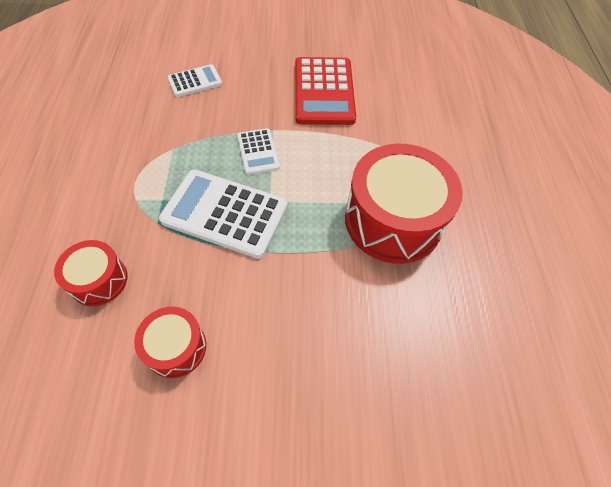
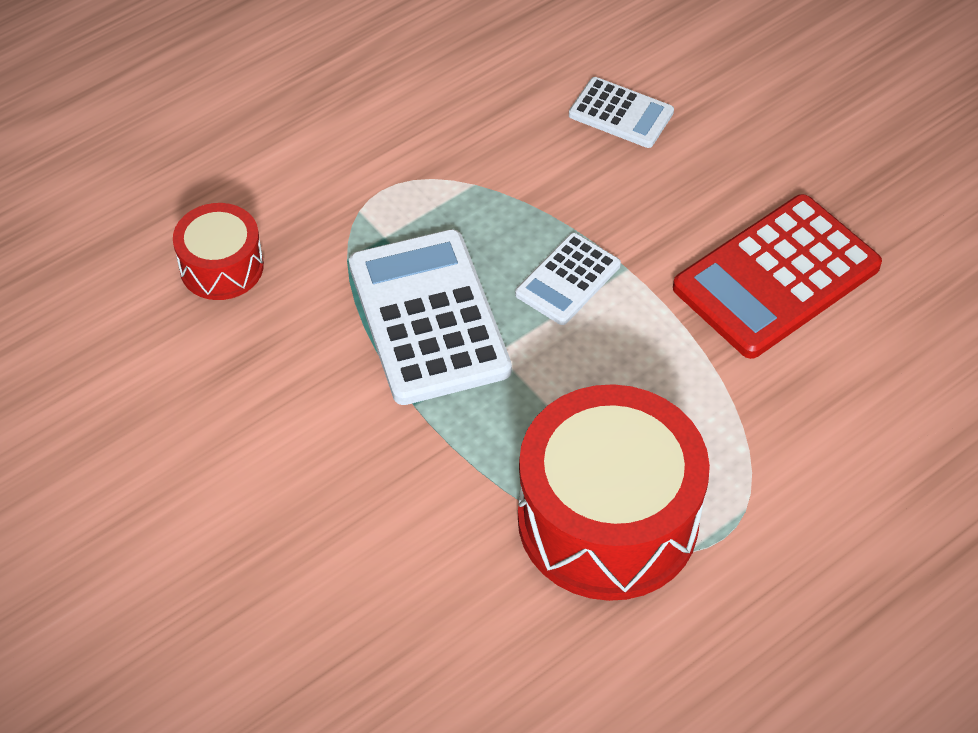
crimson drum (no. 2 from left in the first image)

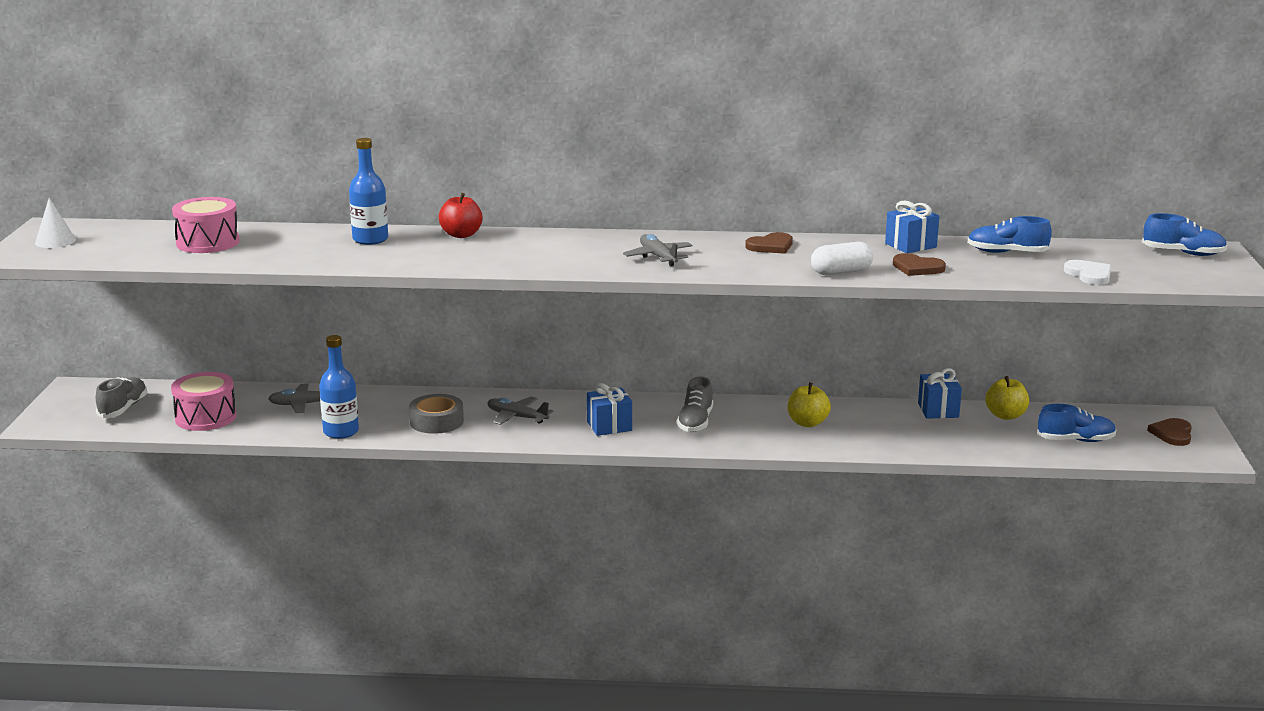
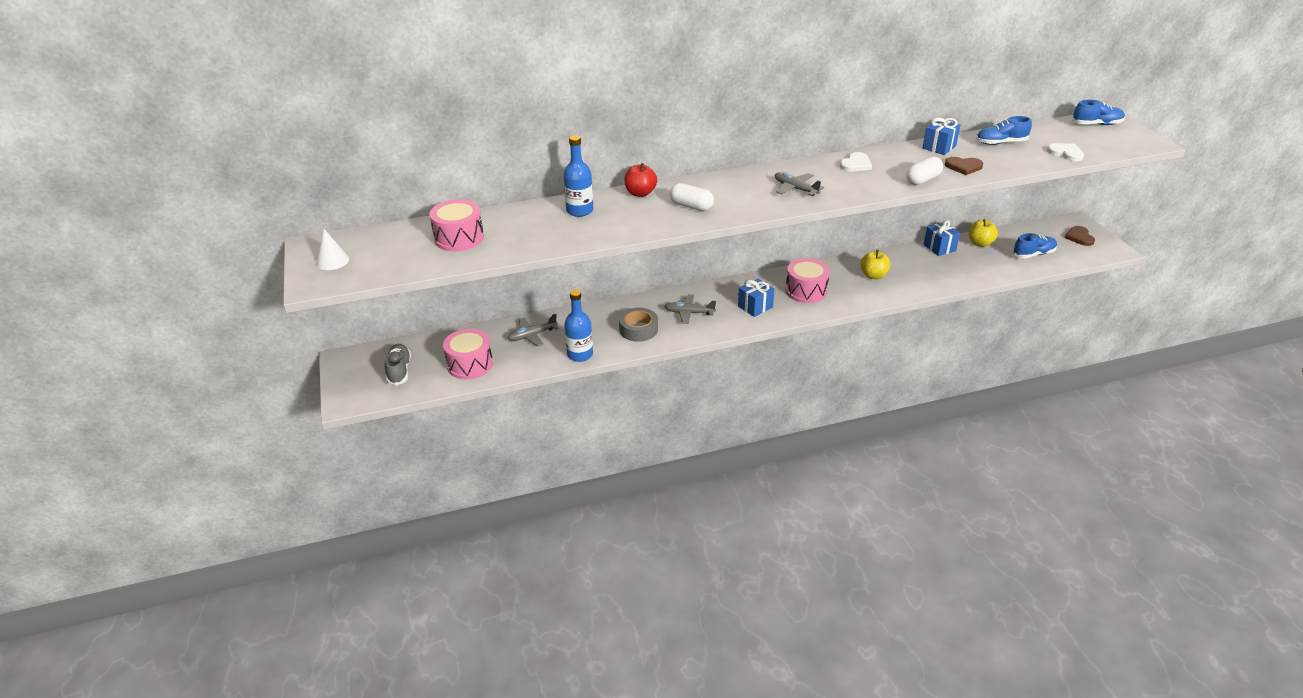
rosy drum (no. 3 from left); snow-white heart (no. 1 from left); snow-white pill (no. 1 from left)

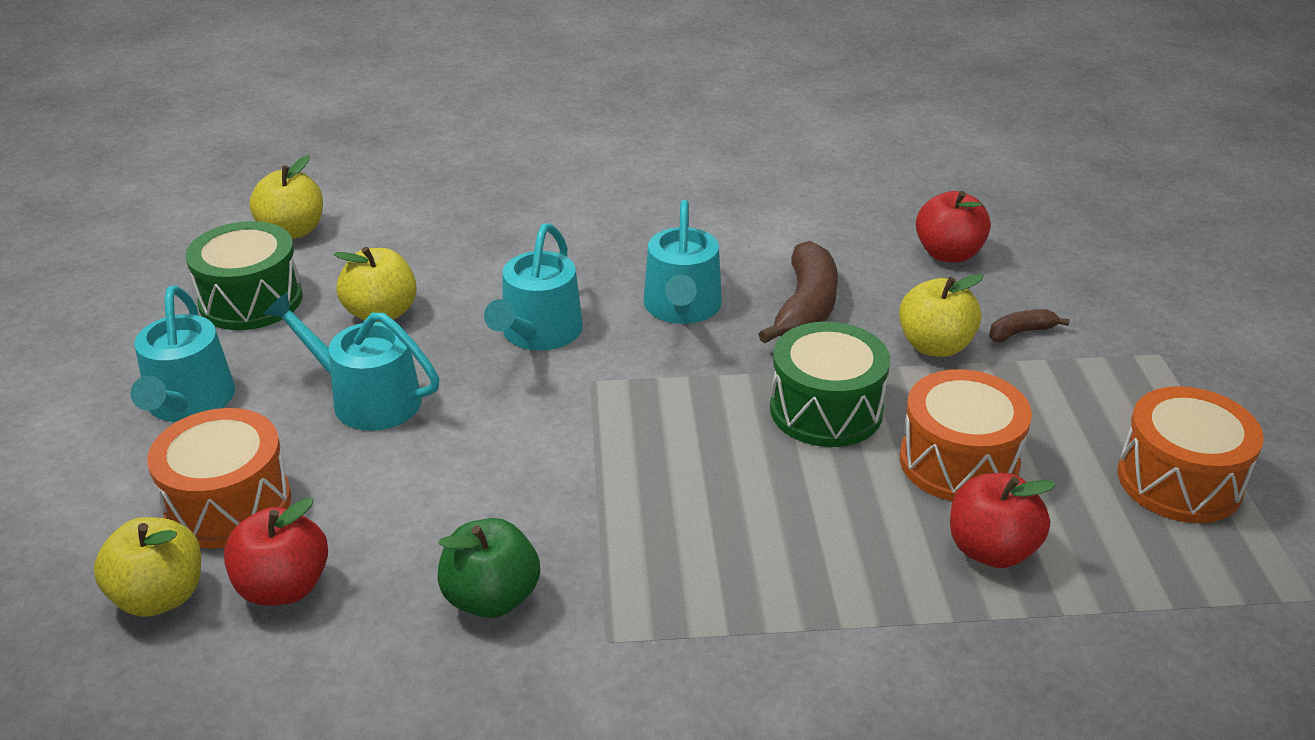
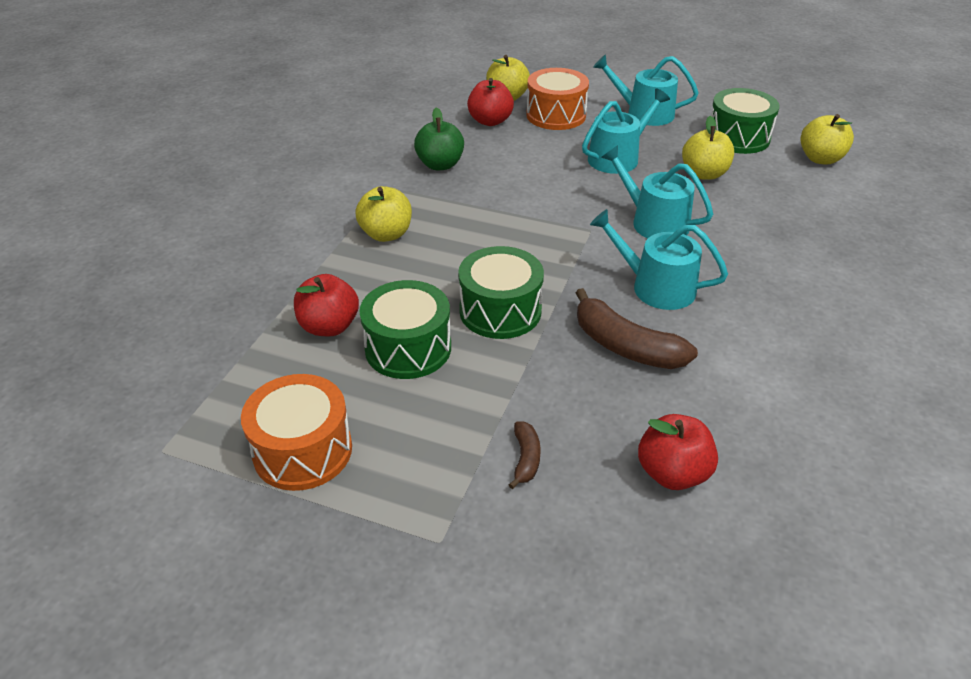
golden toy apple (no. 1 from left); leaf-green drum (no. 1 from left)

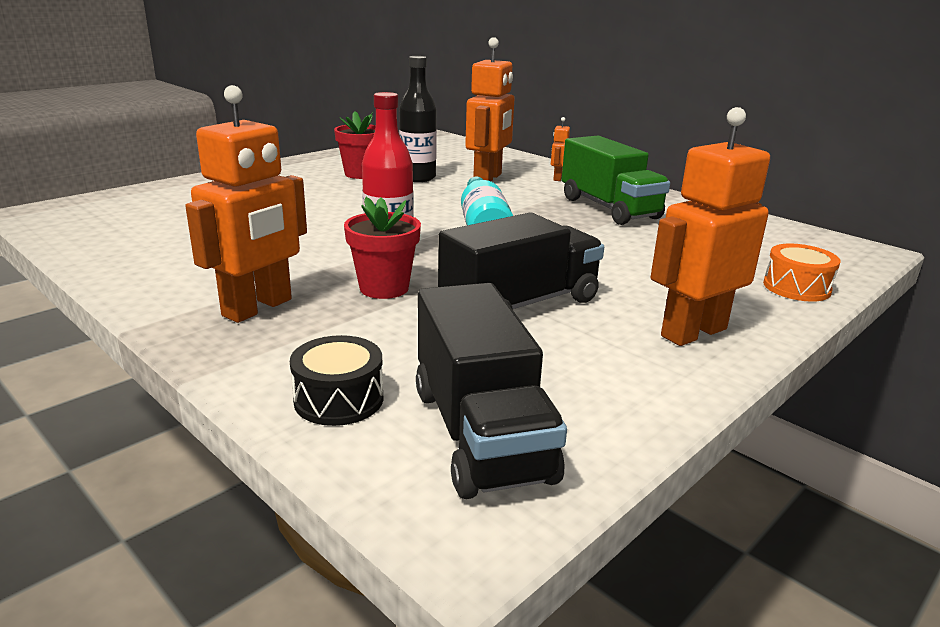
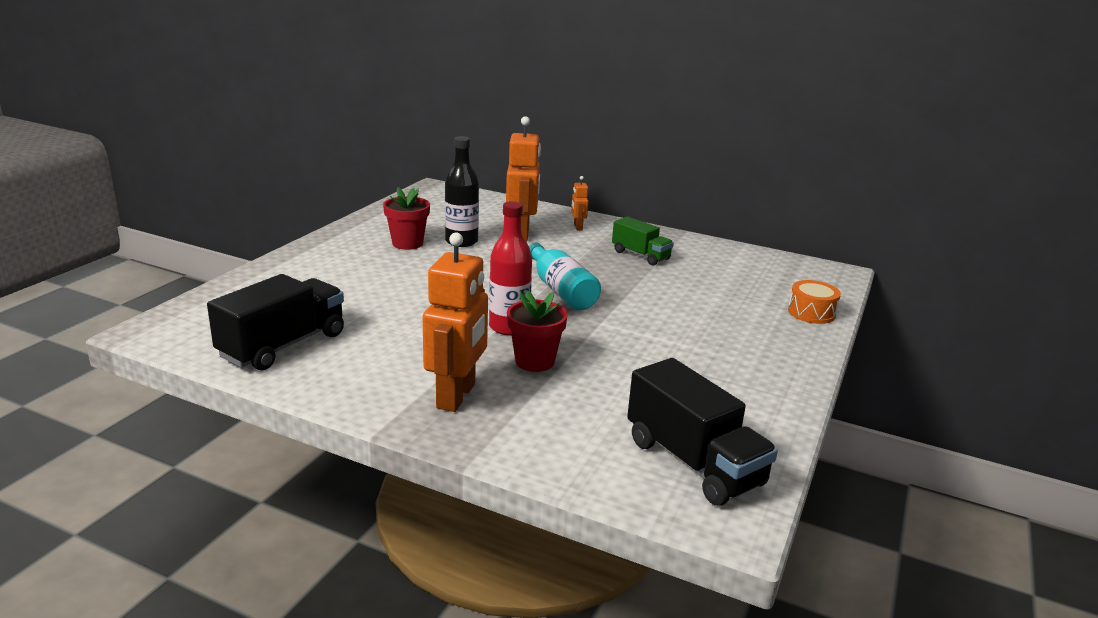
jet-black drum; jet-black truck (no. 1 from left); leaf-green truck; orange-coloured toy robot (no. 4 from left in the first image)

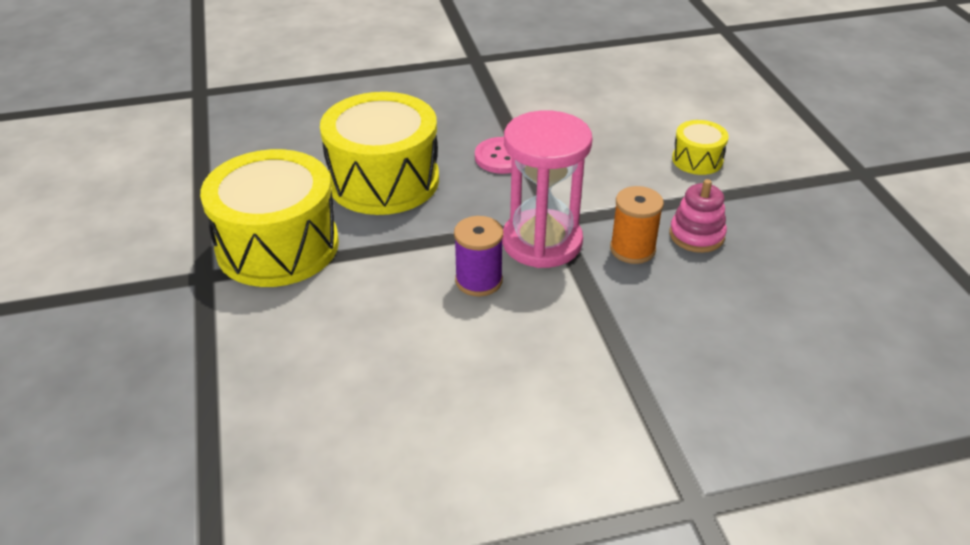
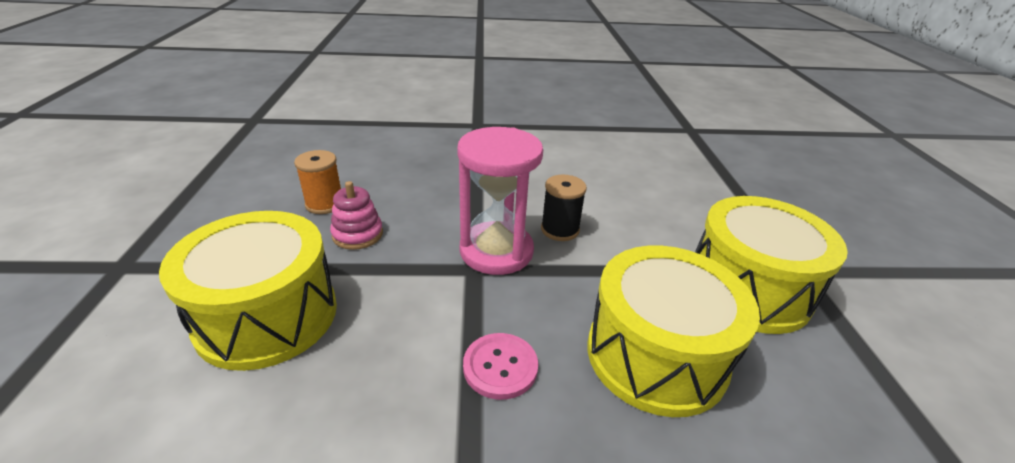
jet-black spool; orange-coloured spool; golden drum (no. 1 from left)

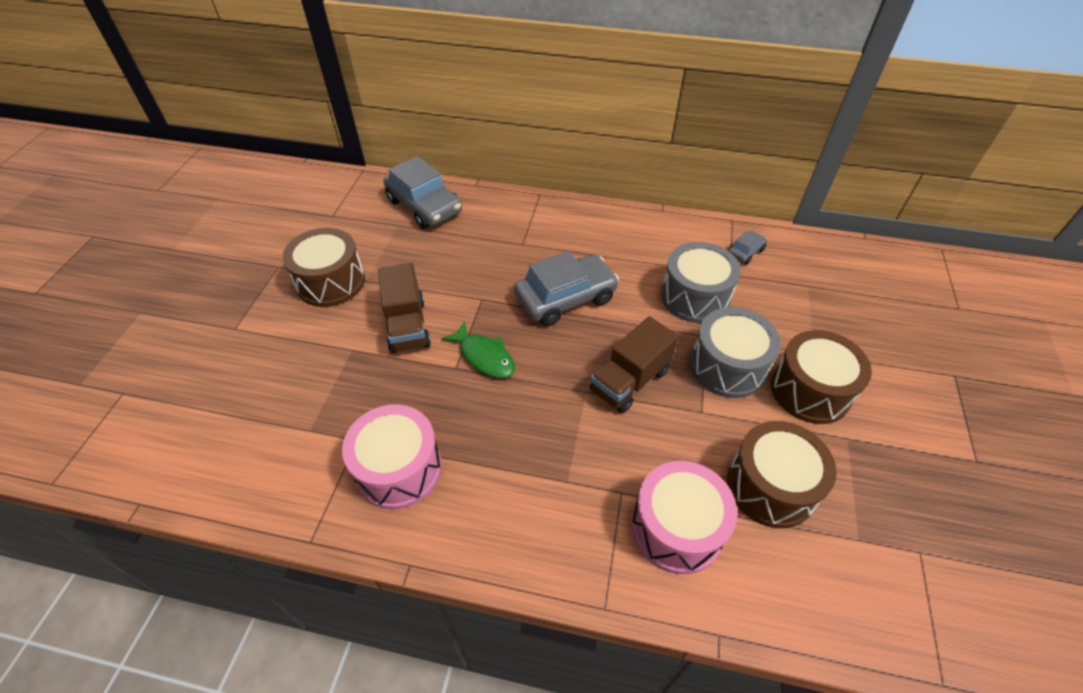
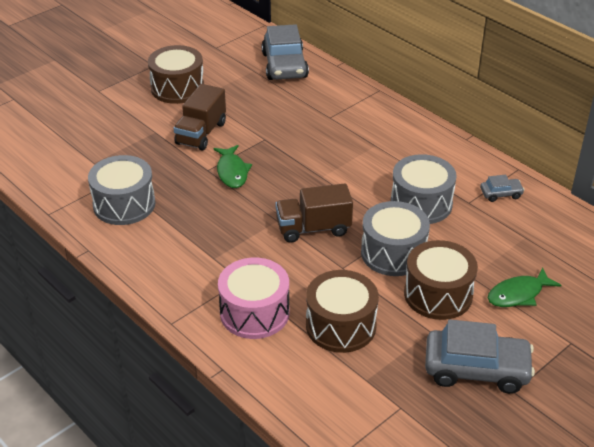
ash-grey drum (no. 1 from left); ash-grey toy car (no. 2 from left); leaf-green fish (no. 2 from left)

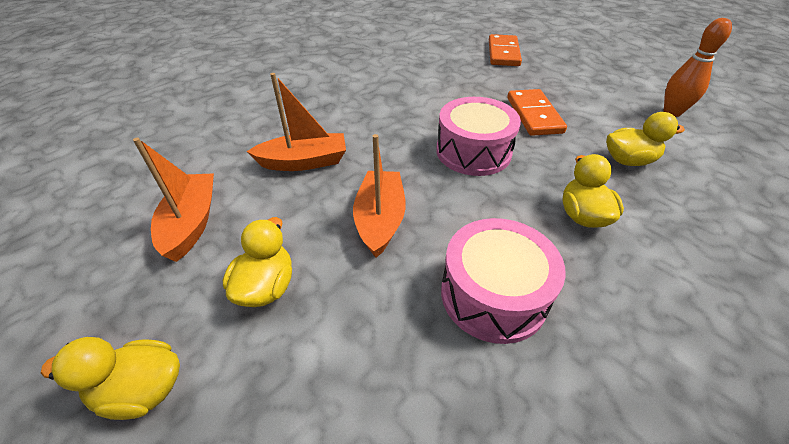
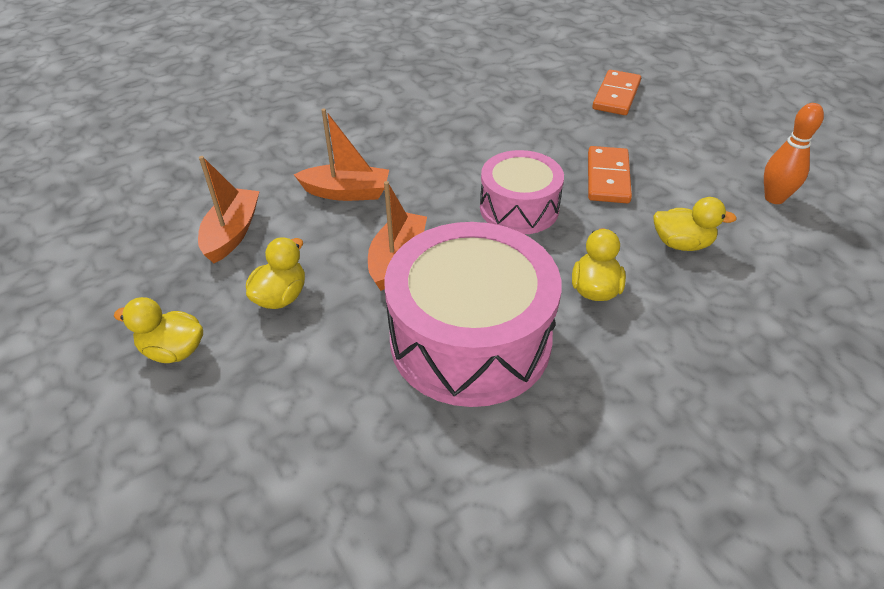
rosy drum (no. 1 from left)

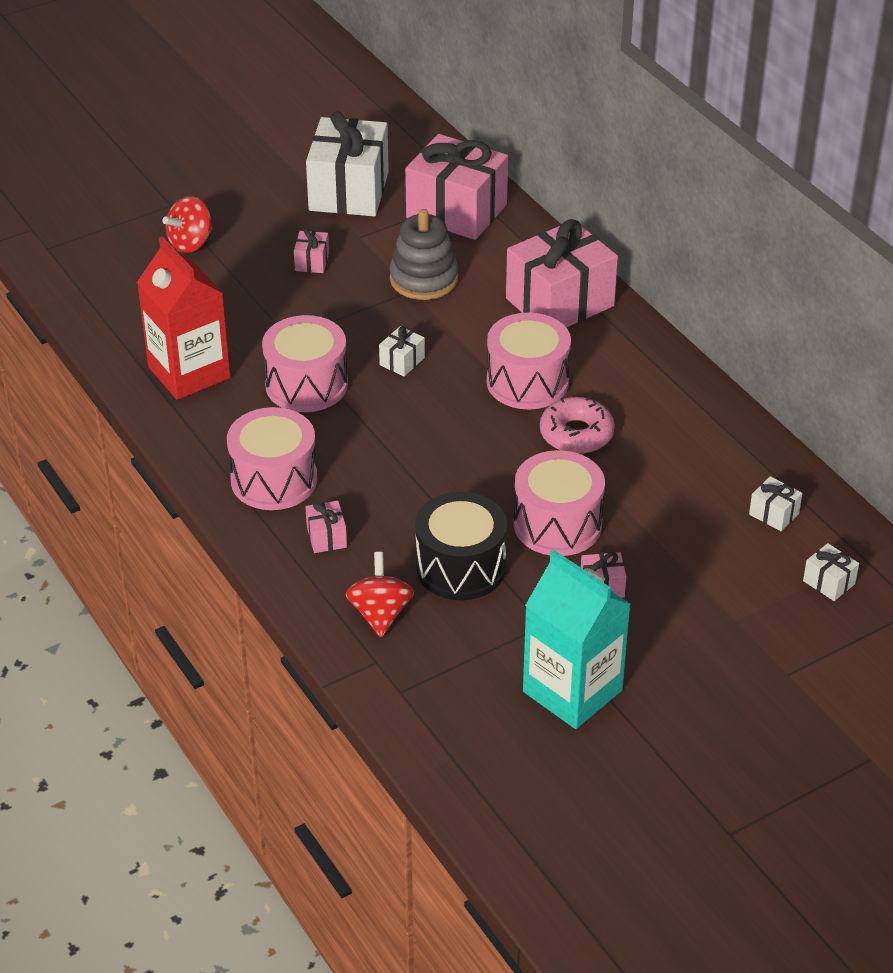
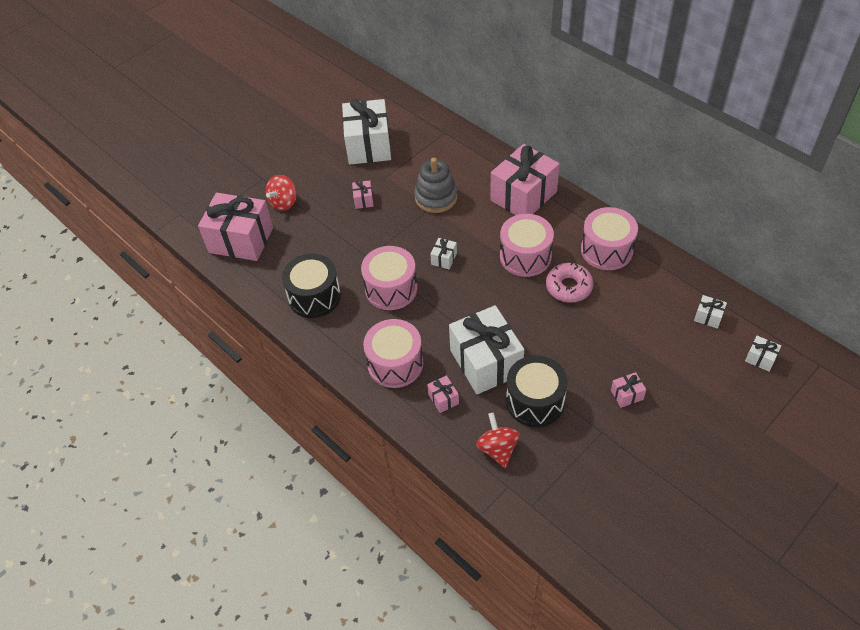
jet-black drum (no. 1 from left); rosy present (no. 1 from left); rosy drum (no. 4 from left); aqua juice carton; snow-white present (no. 3 from left)

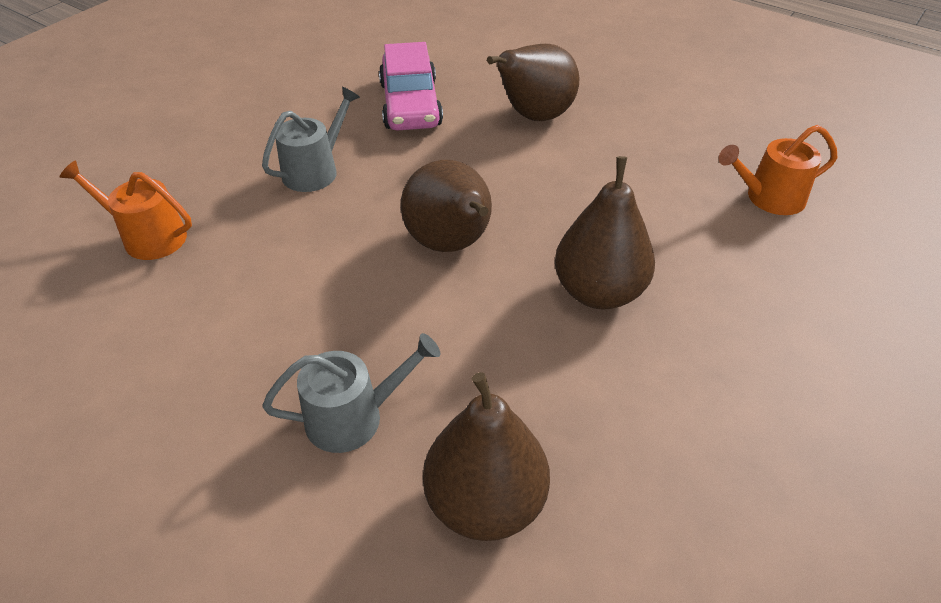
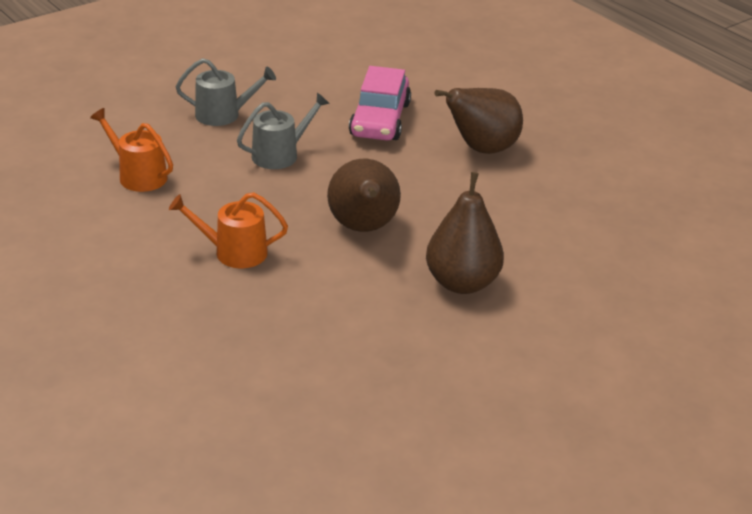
ash-grey watering can (no. 1 from left); dark brown pear (no. 2 from left in the first image); orange-coloured watering can (no. 2 from left)

